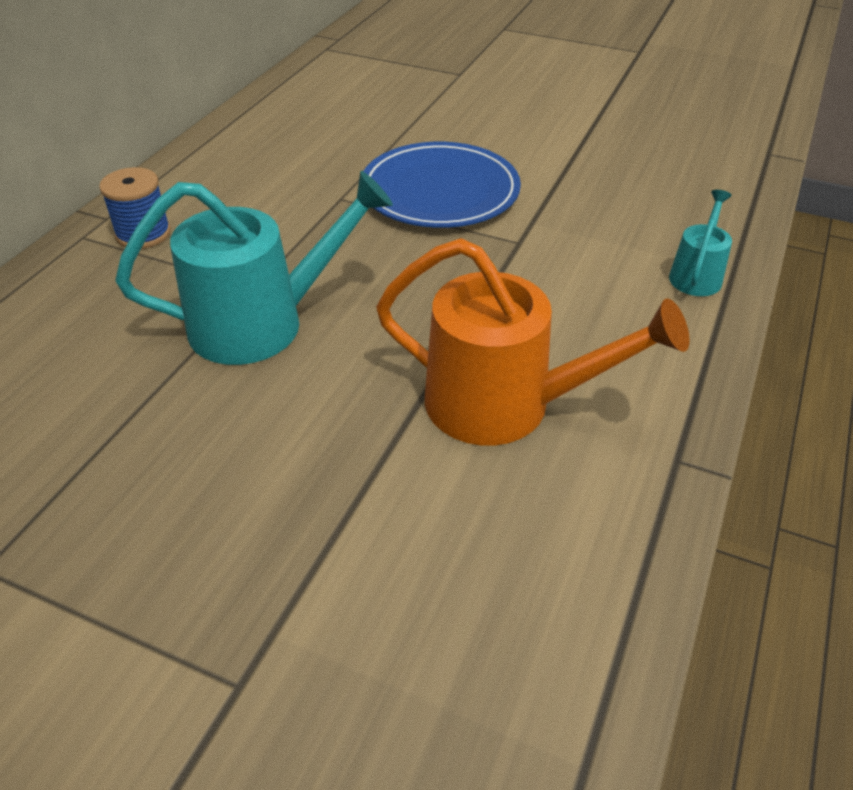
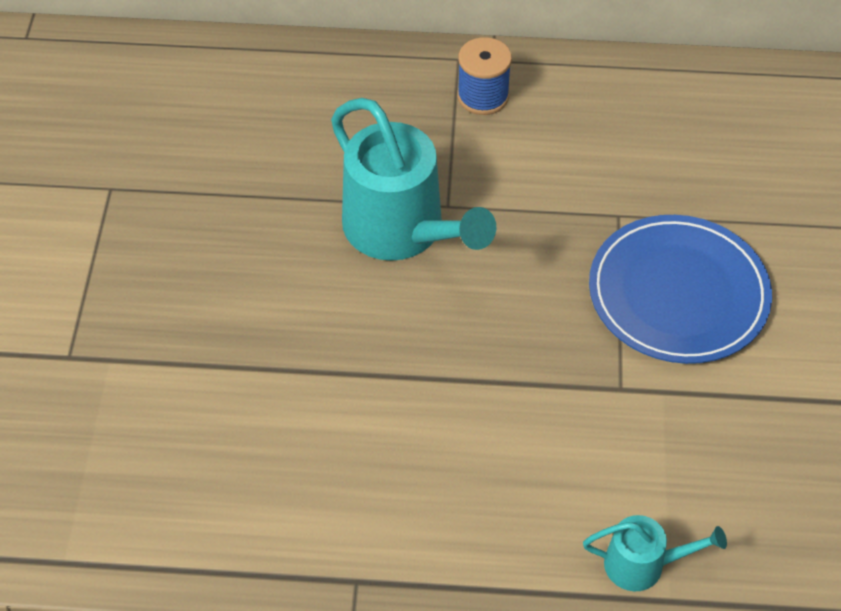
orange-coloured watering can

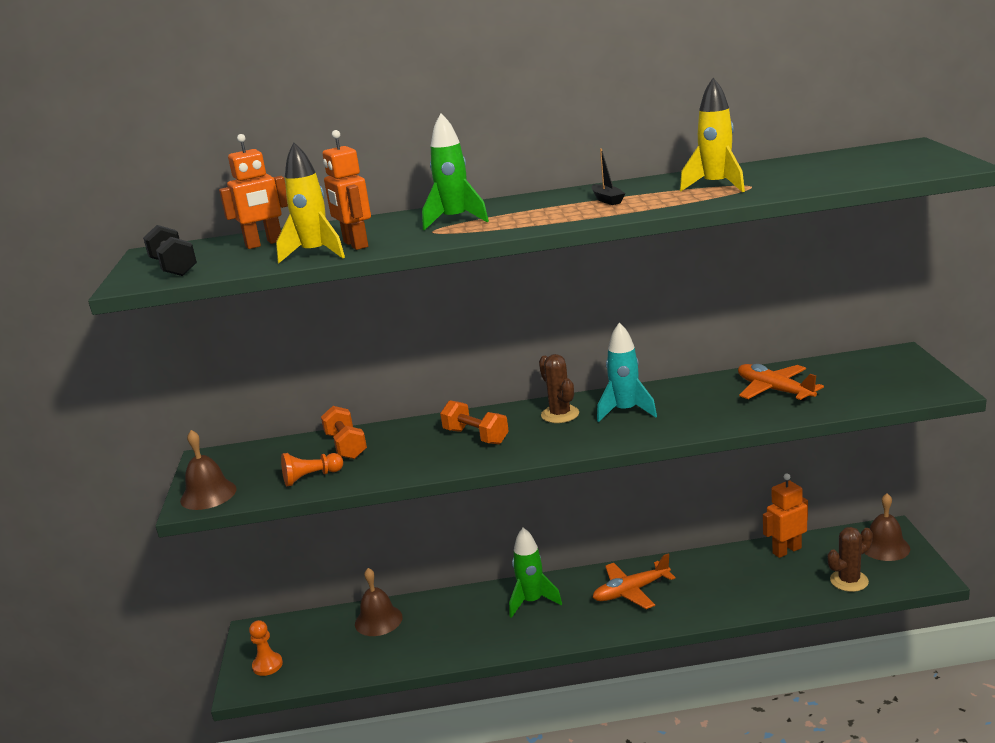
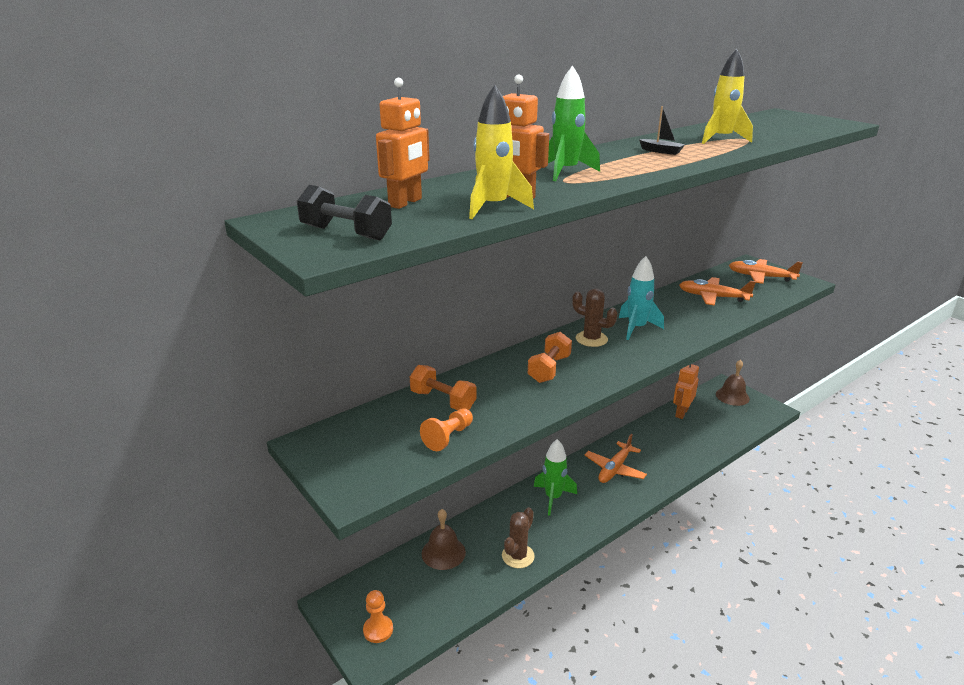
dark brown bell (no. 1 from left in the first image); orange-coloured dumbbell (no. 2 from left); dark brown cactus (no. 1 from left); orange-coloured toy plane (no. 3 from left)

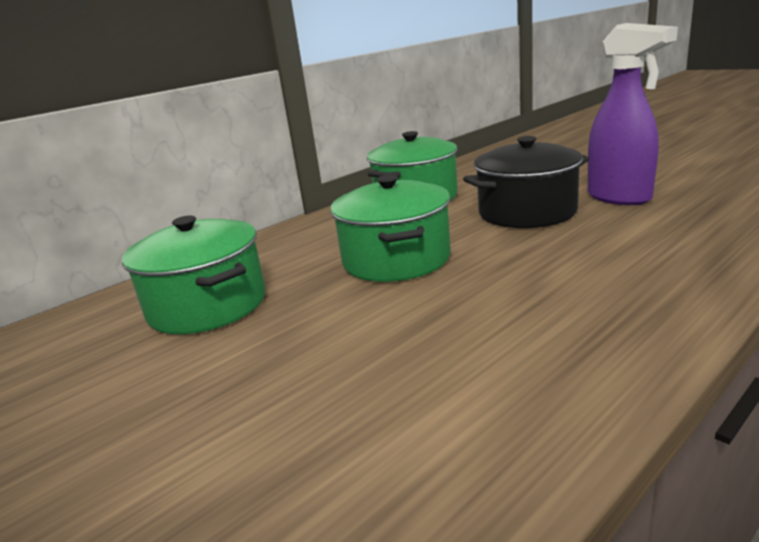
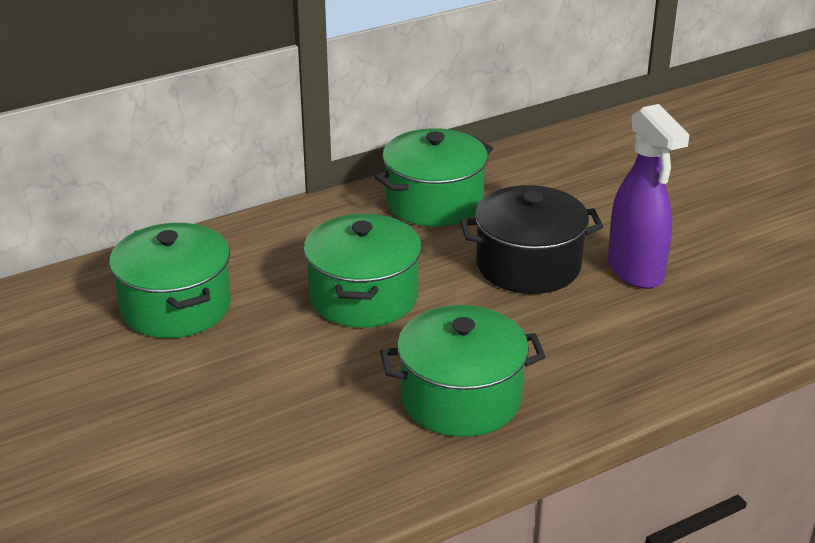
leaf-green stockpot (no. 4 from left)

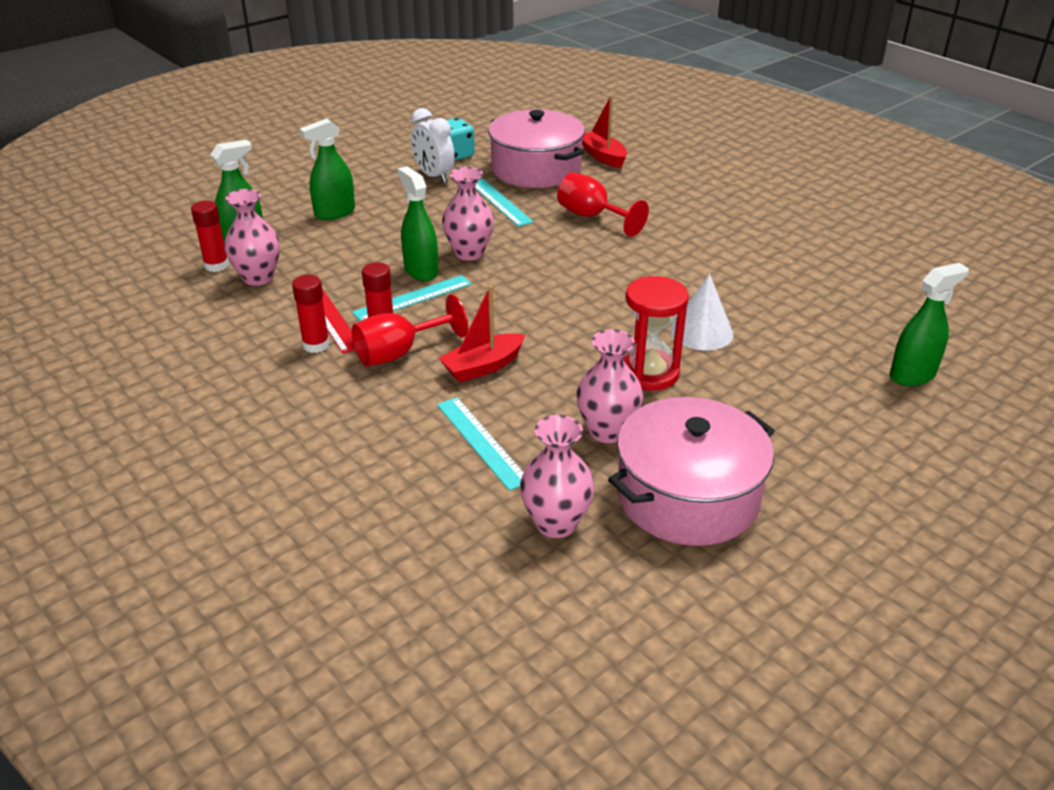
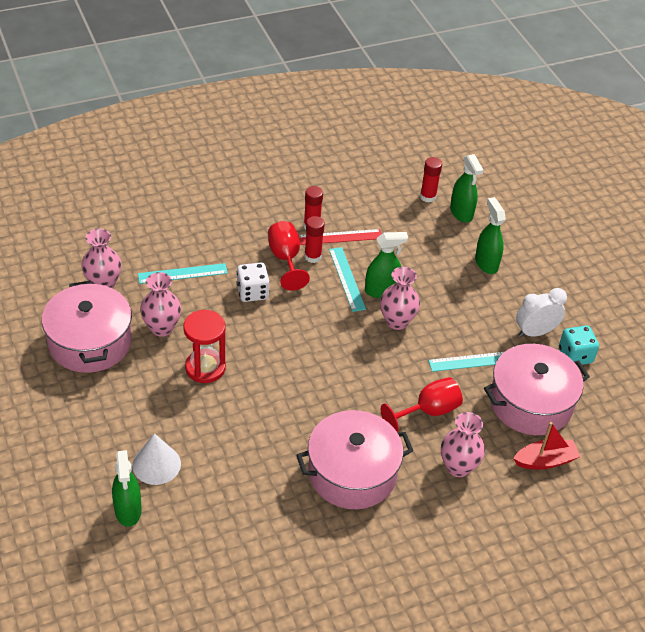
rosy tall vase (no. 4 from left); snow-white game die; snow-white solid cone; rosy stockpot (no. 2 from left)

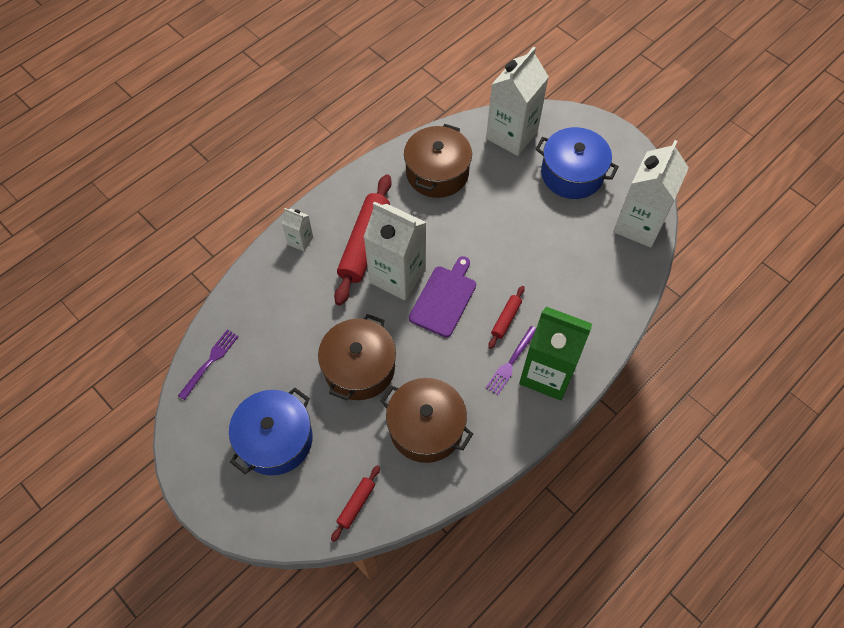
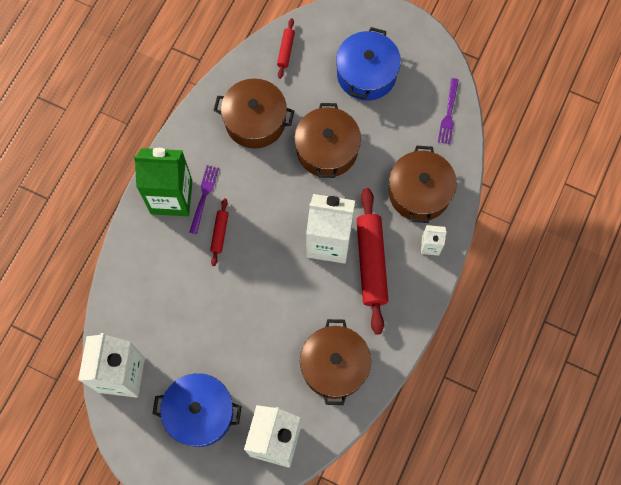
royal purple bread board; dark brown stockpot (no. 4 from left)

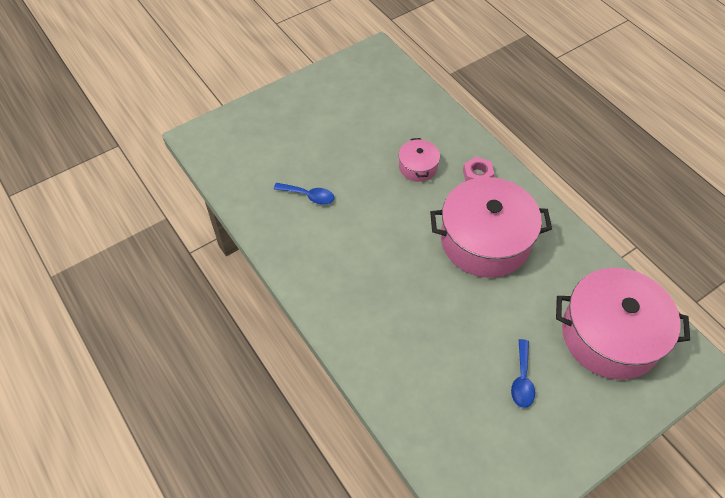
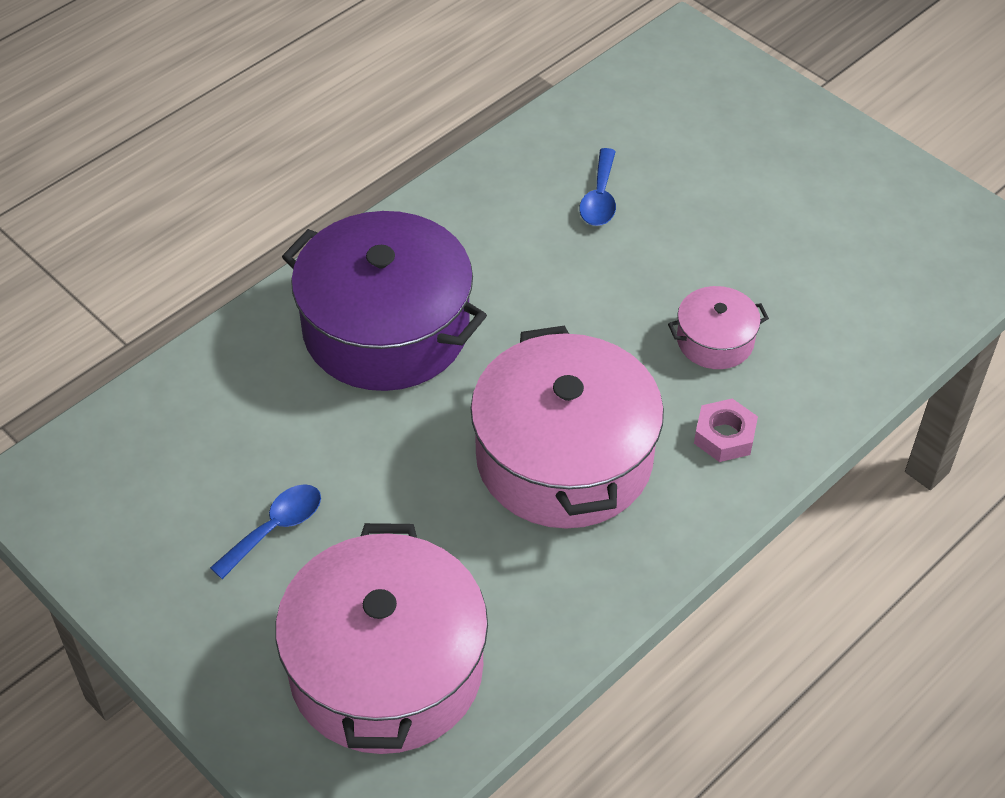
cobalt teaspoon (no. 1 from left); royal purple stockpot

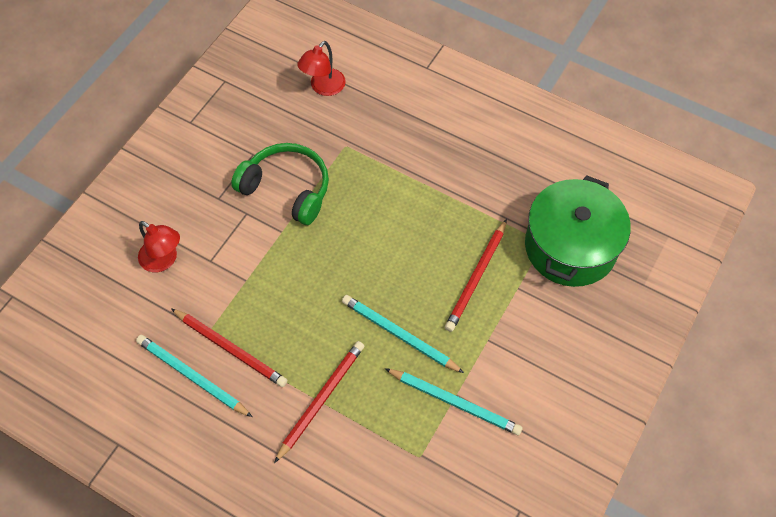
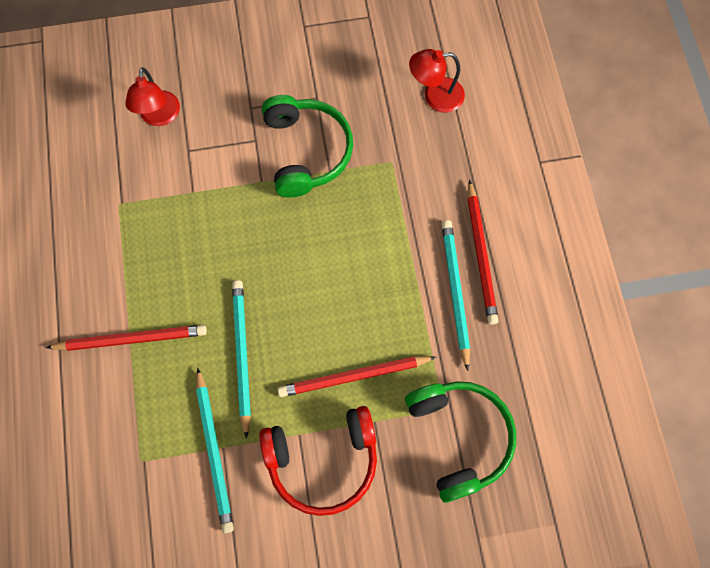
aqua pencil (no. 3 from left); crimson pencil (no. 3 from left); leaf-green headphones (no. 2 from left); crimson headphones

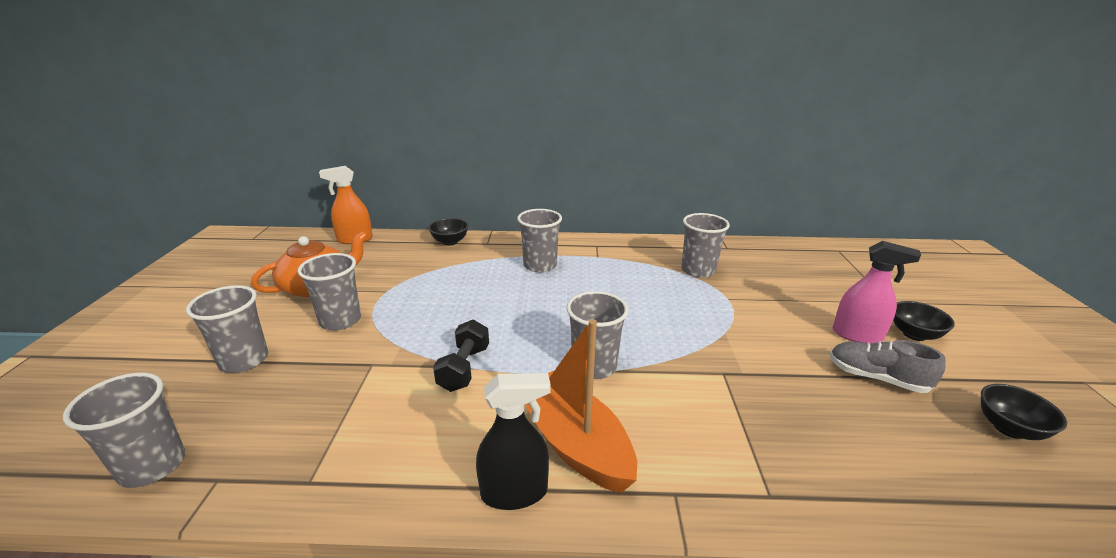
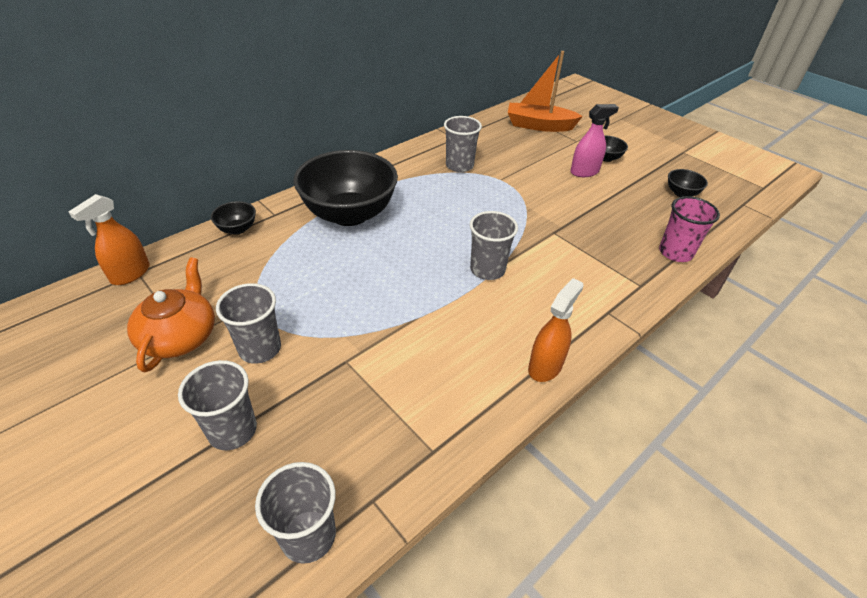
jet-black dumbbell; orange-coloured spray bottle (no. 2 from left); jet-black serving bowl (no. 2 from left); orange-coloured boat; ash-grey sneaker; rosy beaker

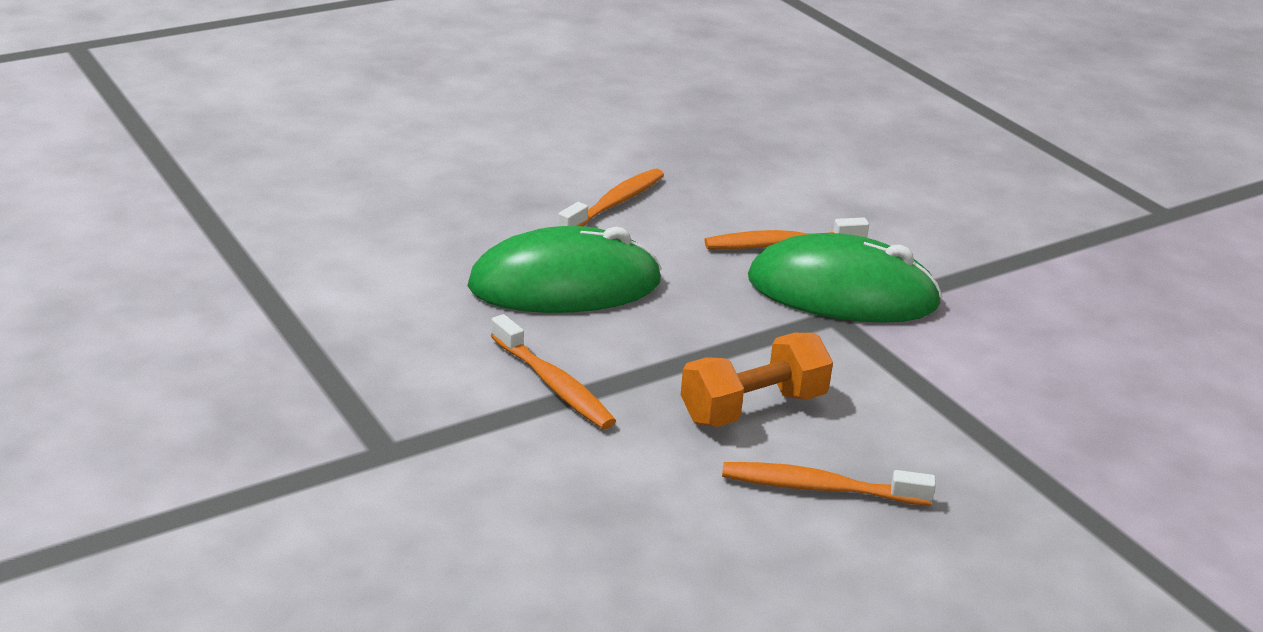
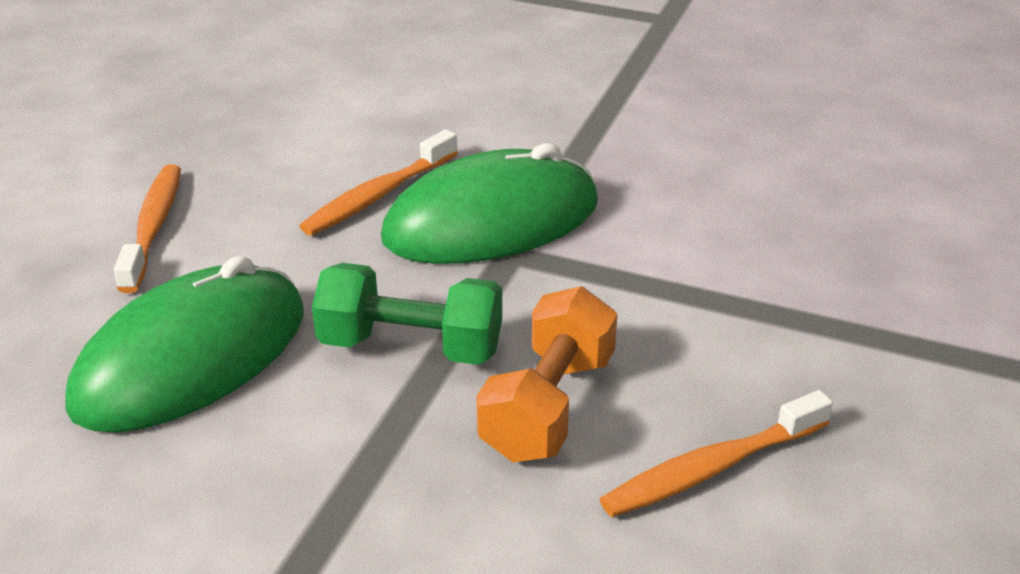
orange-coloured tooth brush (no. 1 from left in the first image); leaf-green dumbbell

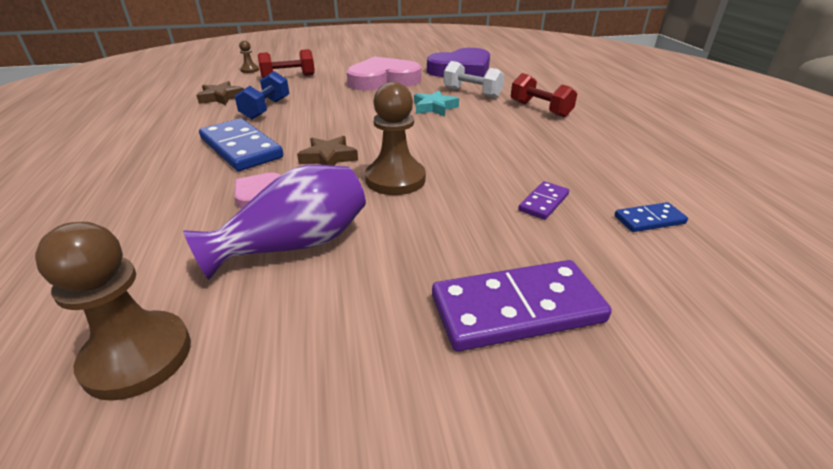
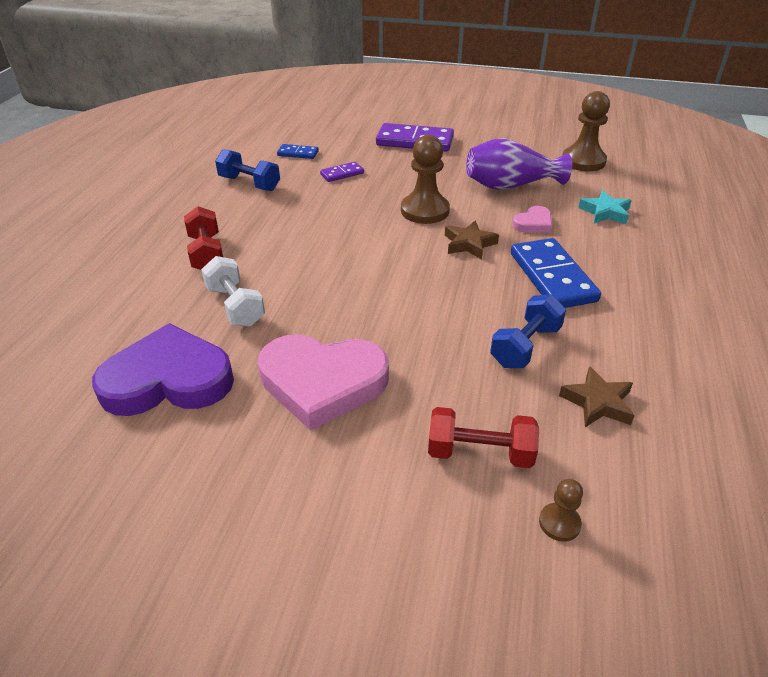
aqua five-pointed star; cobalt dumbbell (no. 1 from left)

